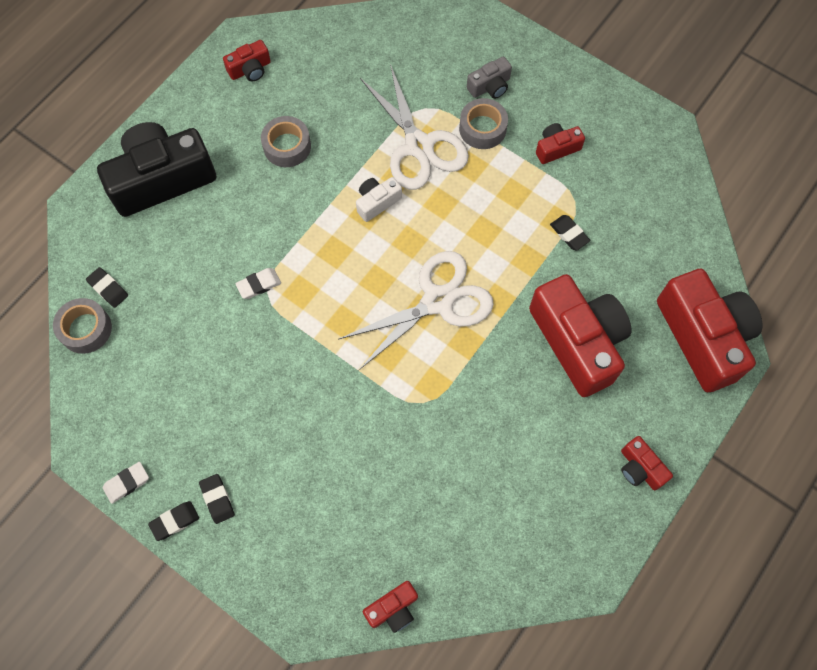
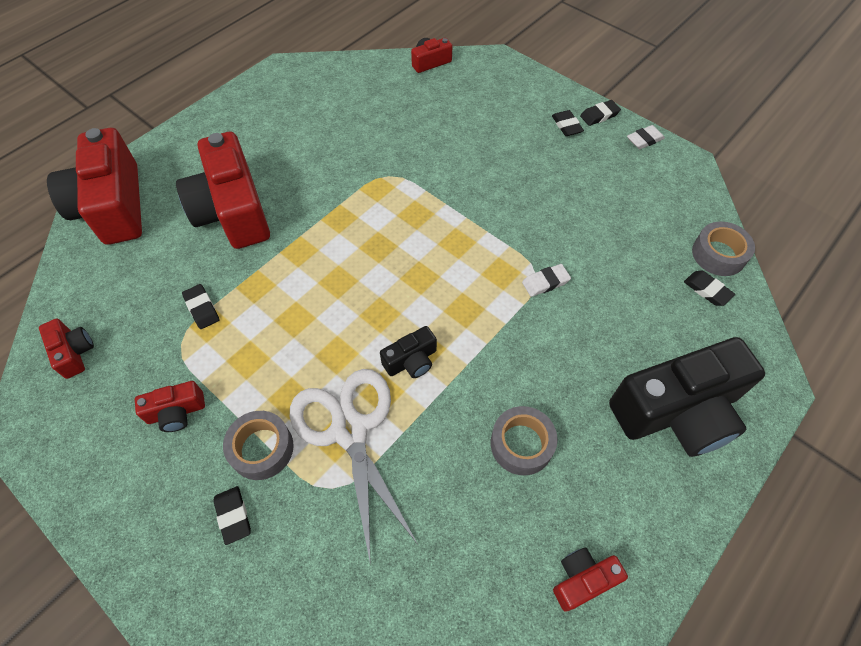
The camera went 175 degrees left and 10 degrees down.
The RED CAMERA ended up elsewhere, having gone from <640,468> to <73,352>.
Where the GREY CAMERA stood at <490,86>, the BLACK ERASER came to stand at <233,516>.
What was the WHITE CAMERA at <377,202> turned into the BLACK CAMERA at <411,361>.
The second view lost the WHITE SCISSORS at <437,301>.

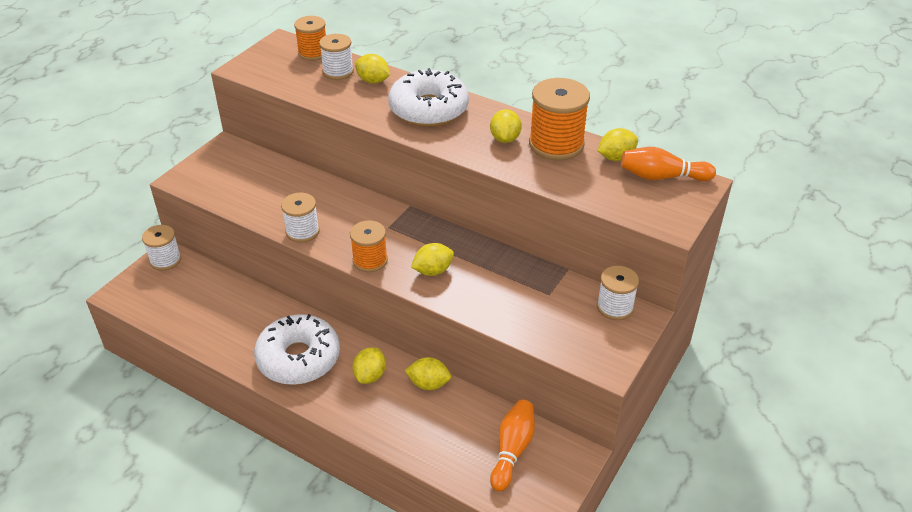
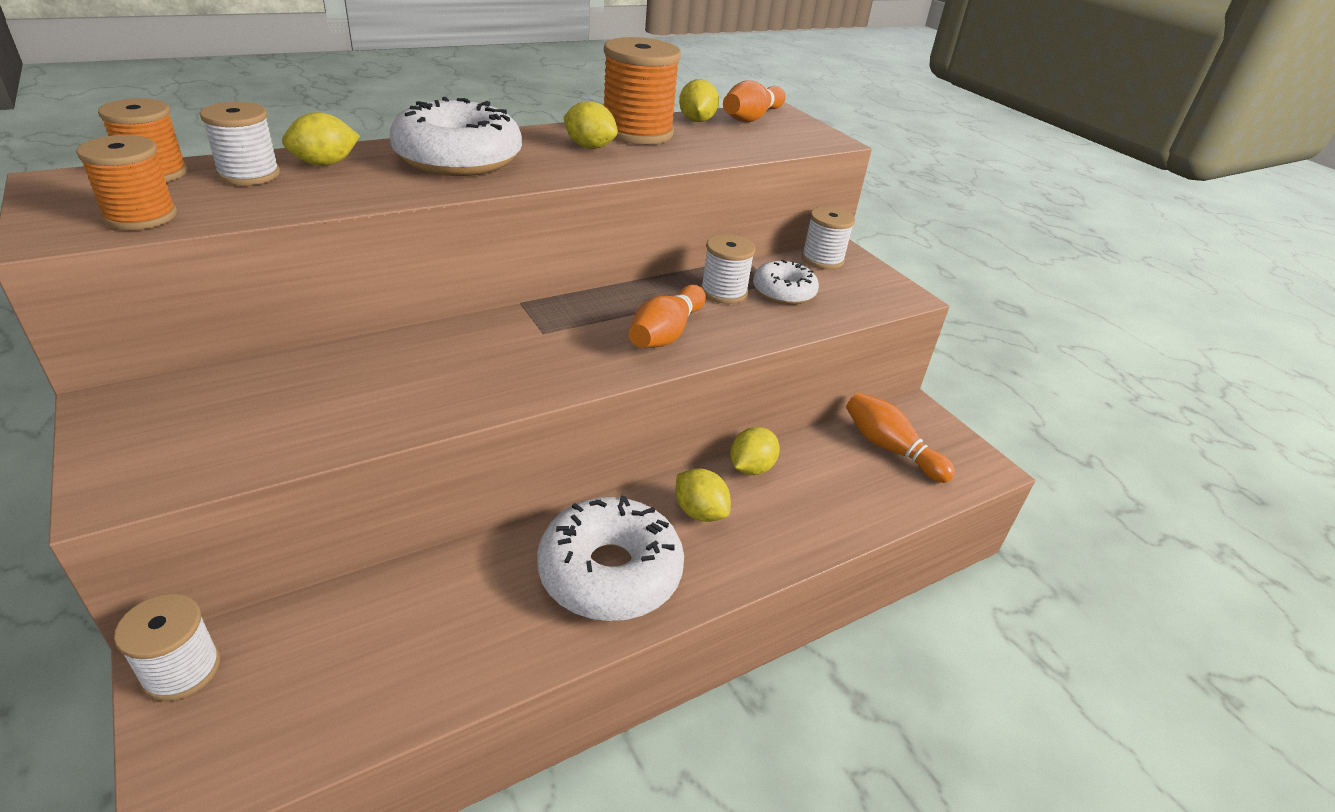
The camera went 65 degrees left and 5 degrees down.
The ORANGE SPOOL ended up elsewhere, having gone from <370,260> to <140,216>.
Where the YELLOW LEMON stood at <433,271>, the ORANGE BOWLING PIN came to stand at <666,333>.
The WHITE SPOOL ended up elsewhere, having gone from <302,231> to <723,292>.
The second view gained the WHITE DONUT at <783,292>.

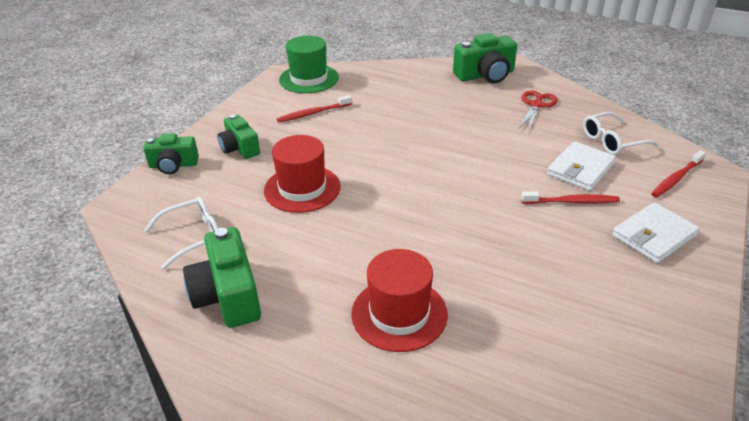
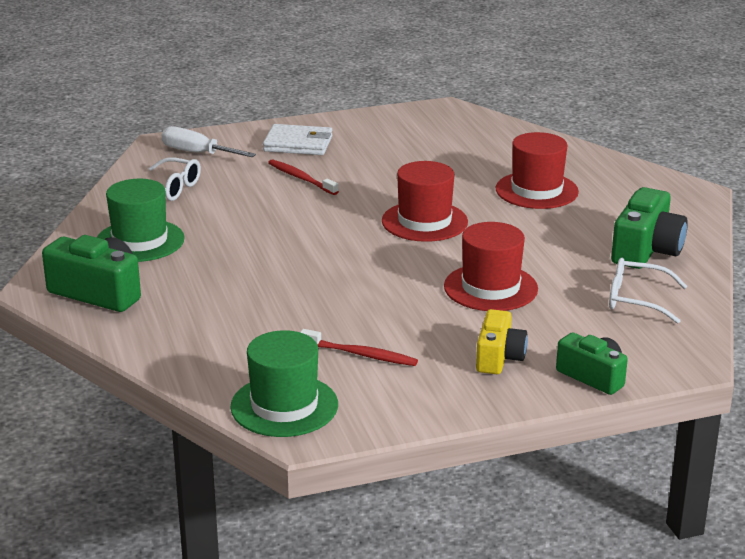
The camera went 135 degrees left and 10 degrees down.
Where the RED SCISSORS stood at <536,105>, the GREEN HAT came to stand at <140,241>.
Where the RED TOOTHBRUSH stood at <676,178>, the WHITE SCREWDRIVER came to stand at <198,153>.
The second view gained the RED HAT at <424,221>.
What was the GREEN CAMERA at <240,148> turned into the YELLOW CAMERA at <498,357>.
The second view lost the WHITE WALLET at <580,169>.

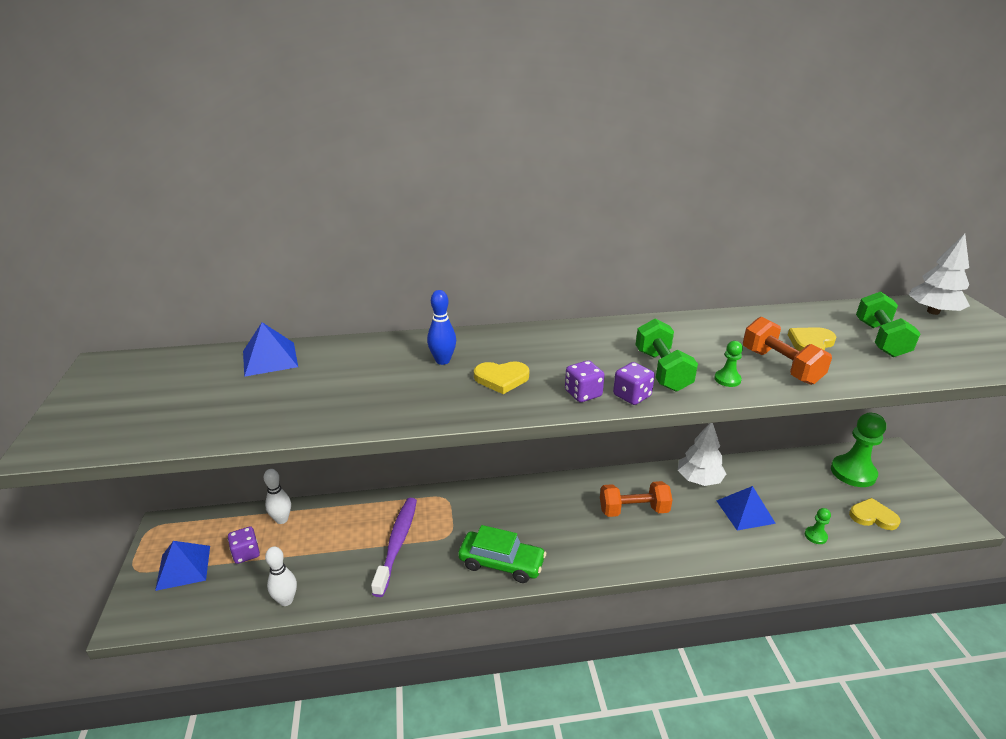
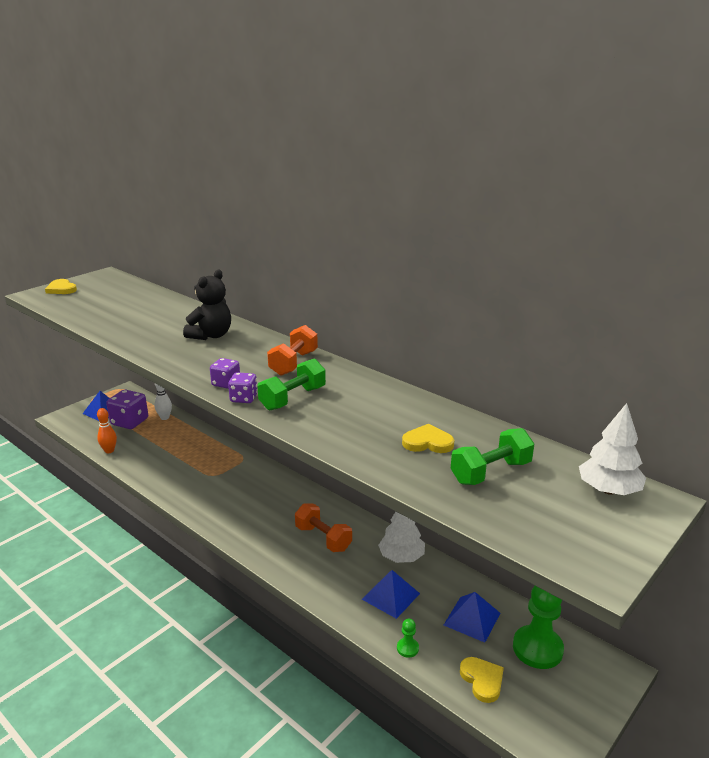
The camera went 50 degrees right and 5 degrees down.
The YELLOW HEART ended up elsewhere, having gone from <501,379> to <61,289>.
What was the WHITE BOWLING PIN at <286,600> turned into the ORANGE BOWLING PIN at <109,451>.
The size of the PURPLE DICE at <246,553> changed by a factor of 1.79.
Where the BLUE BOWLING PIN stood at <442,361>, the BLACK TEDDY BEAR came to stand at <211,335>.
The ORANGE DUMBBELL ended up elsewhere, having gone from <780,366> to <293,363>.
The BLUE PYRAMID ended up elsewhere, having gone from <270,359> to <472,619>.
The second view lost the PURPLE TOOTHBRUSH at <397,543>.
The second view lost the GREEN CAR at <501,563>.
The second view lost the GREEN PAWN at <727,379>.

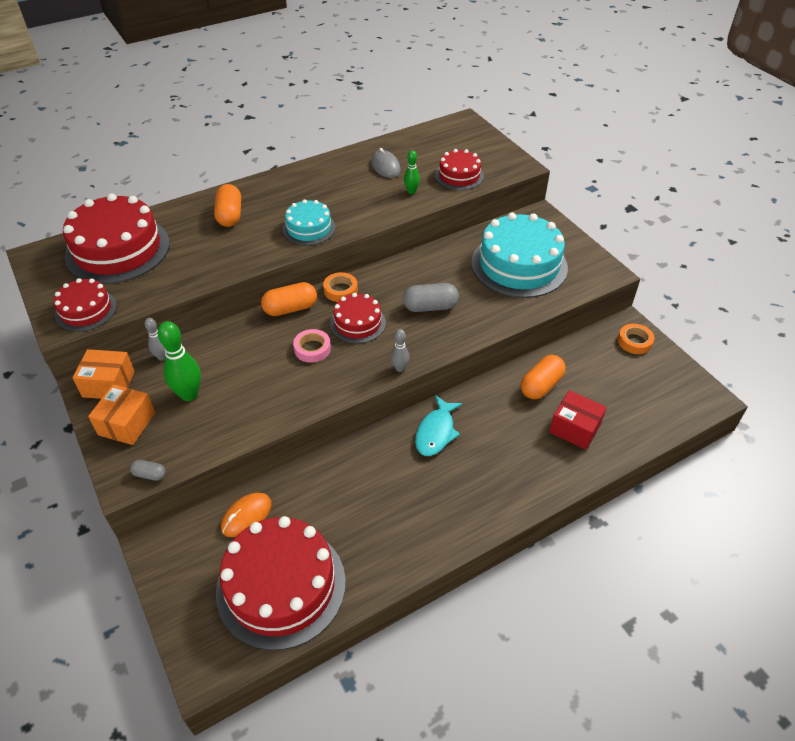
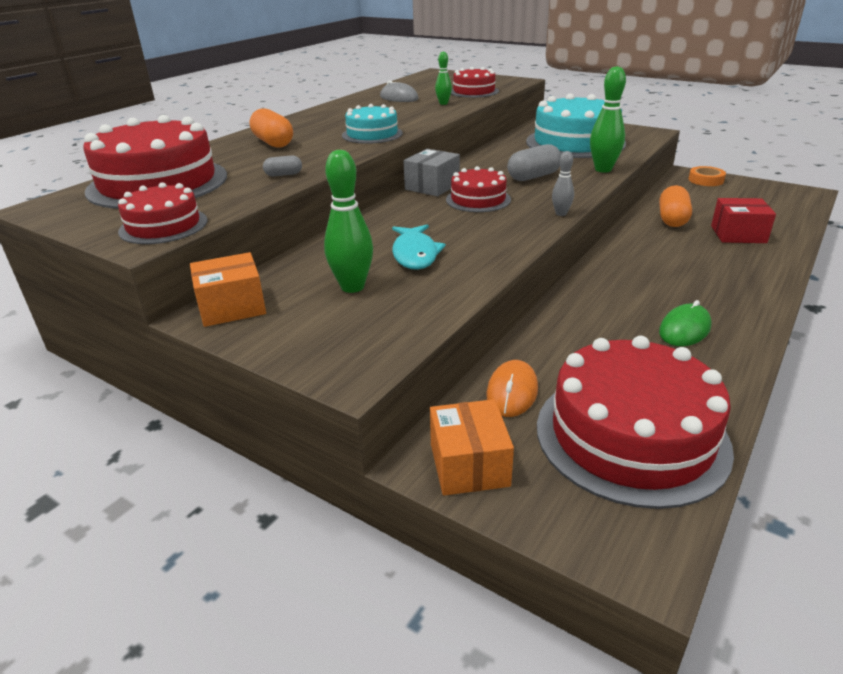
The camera went 25 degrees left and 15 degrees down.
The GREY CAPSULE ended up elsewhere, having gone from <150,474> to <283,174>.
The TURQUOISE FISH ended up elsewhere, having gone from <436,432> to <415,254>.
Where the ORANGE TAPE stood at <340,290>, the GREY BOX came to stand at <432,186>.
The ORANGE BOX ended up elsewhere, having gone from <127,423> to <469,465>.
The second view gained the GREEN BOWLING PIN at <603,169>.
The second view gained the GREEN MOUSE at <684,329>.
The second view lost the GREY BOWLING PIN at <162,357>.
The second view lost the ORANGE CAPSULE at <290,309>.
The second view lost the PINK TAPE at <312,349>.

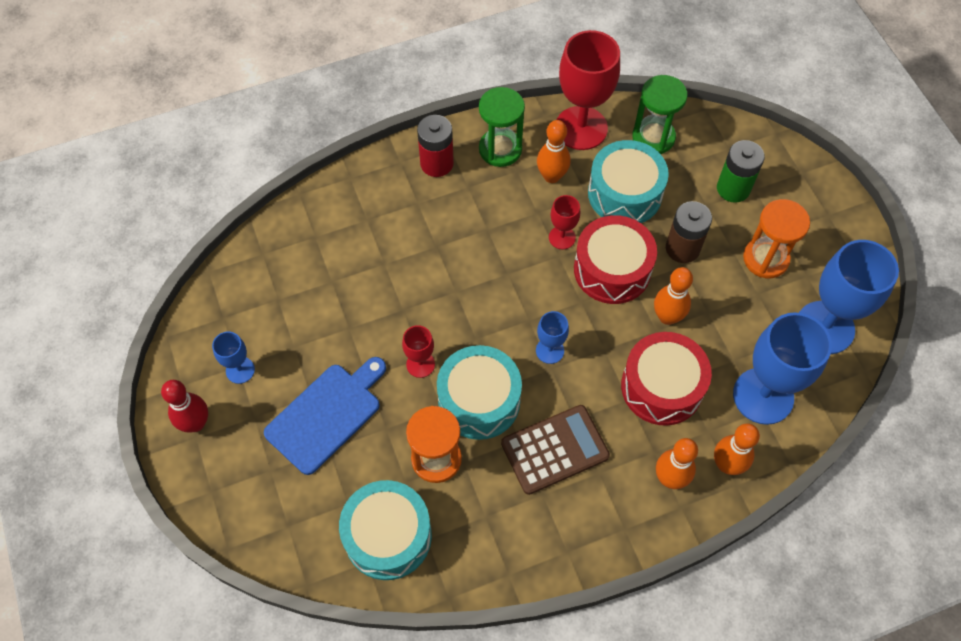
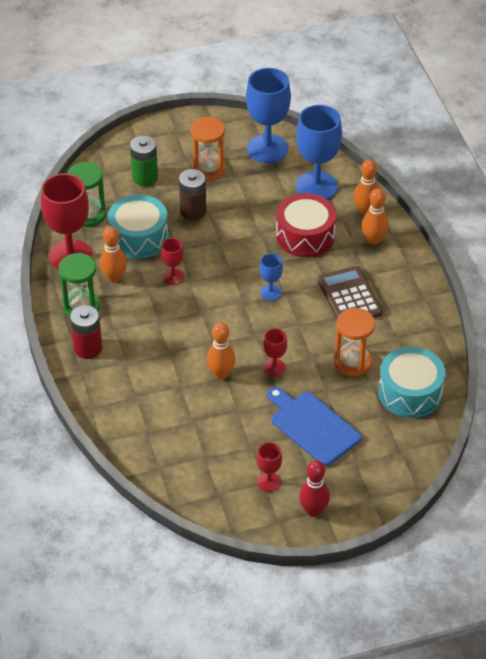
The camera went 85 degrees left and 15 degrees down.
The ORANGE BOWLING PIN ended up elsewhere, having gone from <667,317> to <221,373>.
What was the BLUE GOBLET at <240,370> turned into the RED GOBLET at <268,482>.
The second view lost the TURQUOISE DRUM at <479,400>.
The second view lost the RED DRUM at <612,269>.

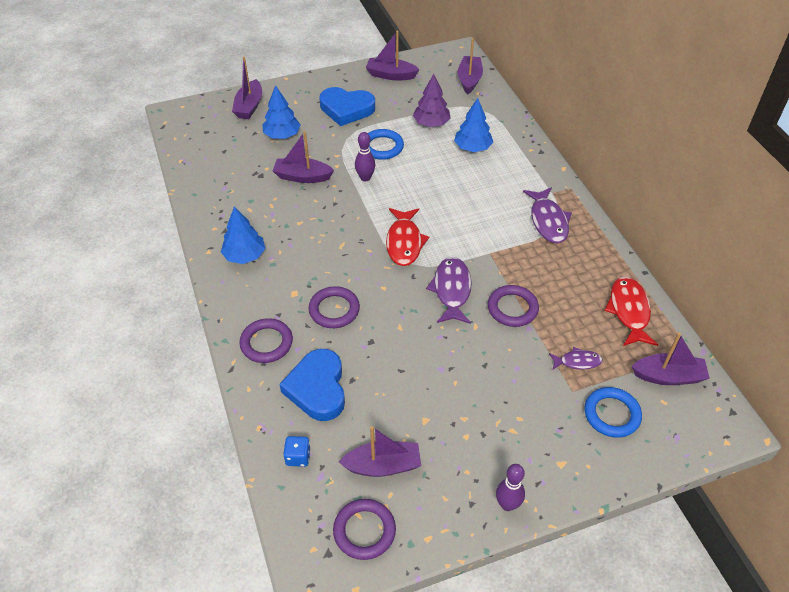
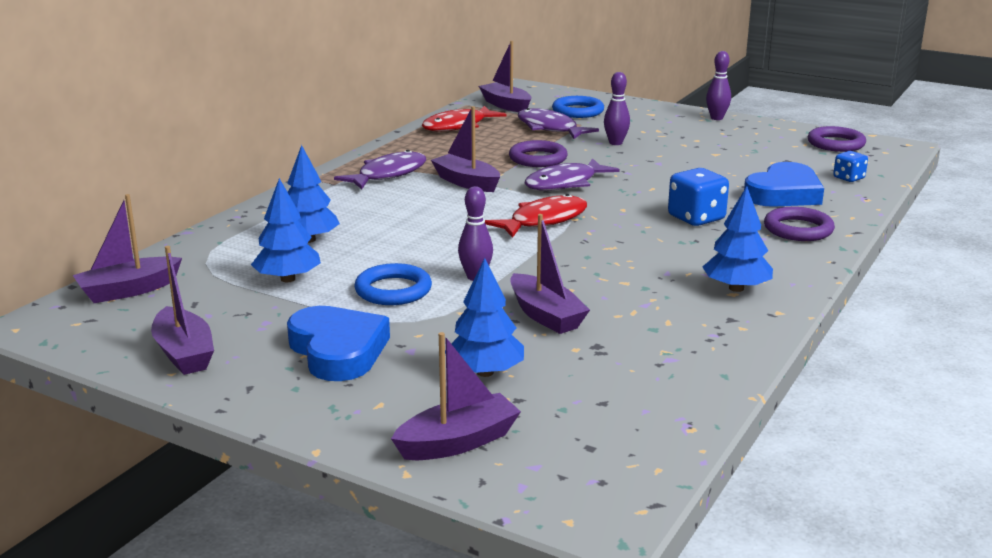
The camera went 130 degrees left and 25 degrees down.
What was the PURPLE TREE at <431,123> turned into the BLUE TREE at <288,279>.
The PURPLE BOAT ended up elsewhere, having gone from <383,466> to <466,182>.
The size of the PURPLE FISH at <577,362> changed by a factor of 1.74.
The second view gained the PURPLE BOWLING PIN at <615,143>.
Where the PURPLE RING stood at <334,310>, the BLUE DICE came to stand at <696,218>.

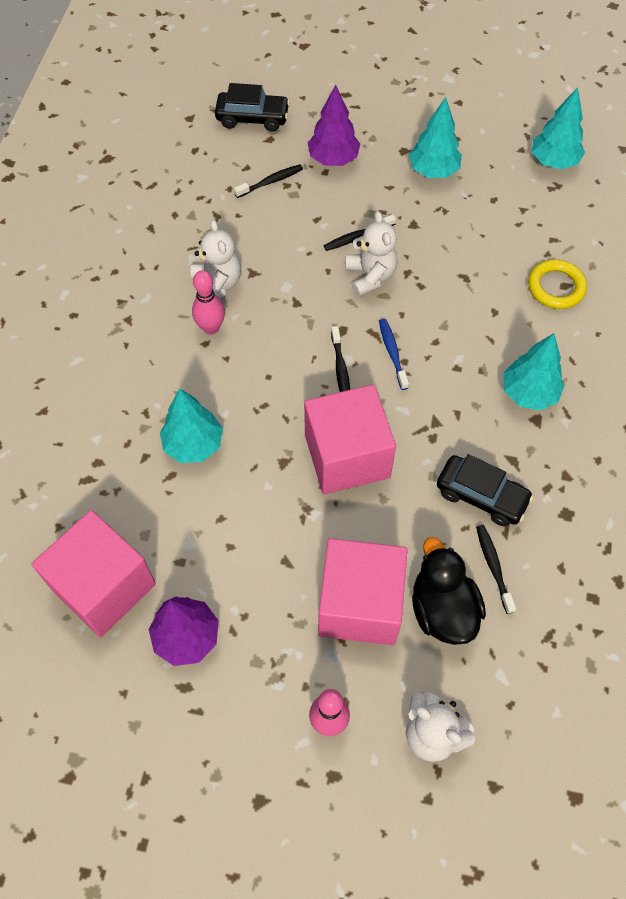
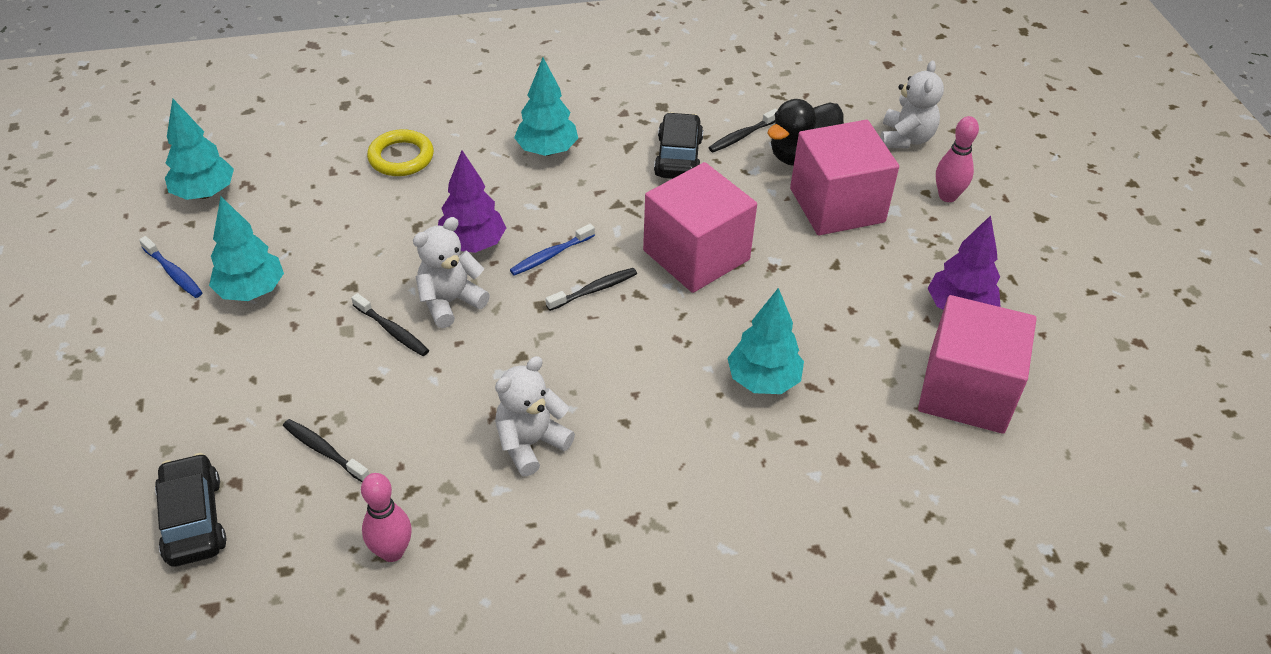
The camera went 115 degrees left and 15 degrees down.
The second view gained the BLUE TOOTHBRUSH at <173,273>.
The PINK BOWLING PIN ended up elsewhere, having gone from <211,328> to <392,552>.
The PURPLE TREE ended up elsewhere, having gone from <333,159> to <472,244>.

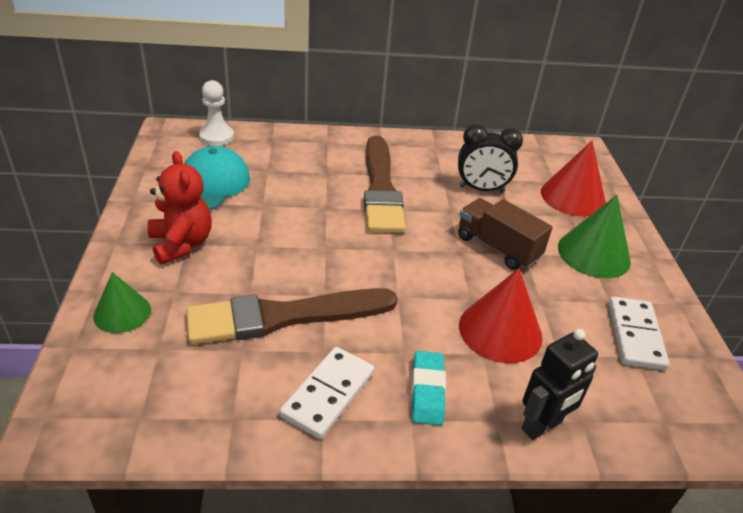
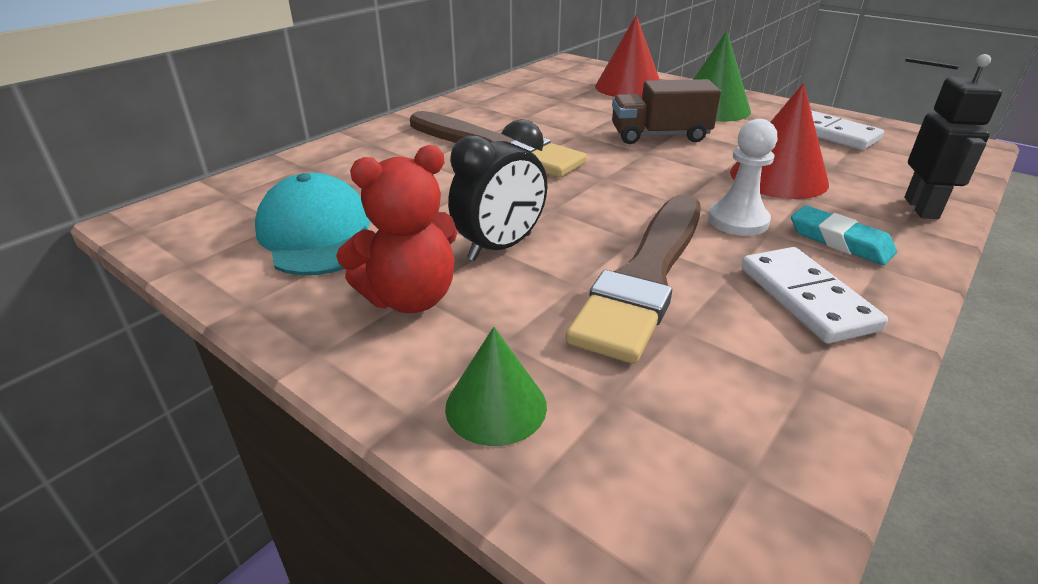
The camera went 45 degrees left and 5 degrees down.
The RED TEDDY BEAR at <181,244> ended up facing another way, 135 degrees clockwise from before.
The BLACK CLOCK ended up elsewhere, having gone from <481,189> to <500,247>.
The WHITE PAWN ended up elsewhere, having gone from <216,137> to <738,221>.

